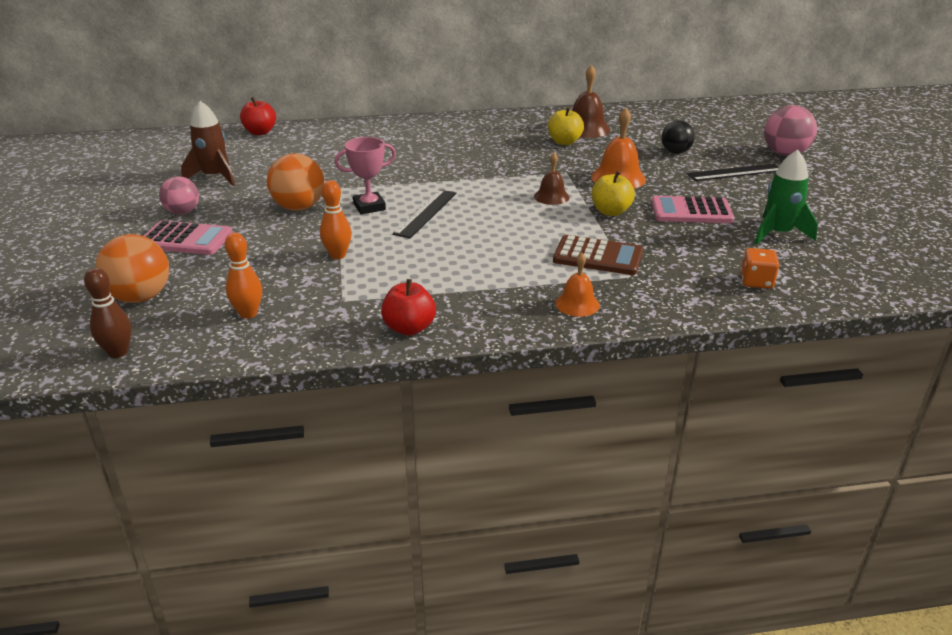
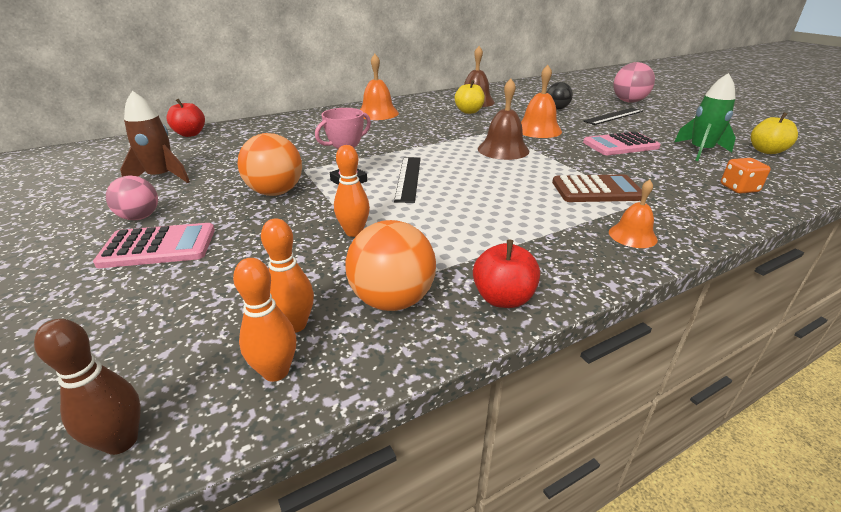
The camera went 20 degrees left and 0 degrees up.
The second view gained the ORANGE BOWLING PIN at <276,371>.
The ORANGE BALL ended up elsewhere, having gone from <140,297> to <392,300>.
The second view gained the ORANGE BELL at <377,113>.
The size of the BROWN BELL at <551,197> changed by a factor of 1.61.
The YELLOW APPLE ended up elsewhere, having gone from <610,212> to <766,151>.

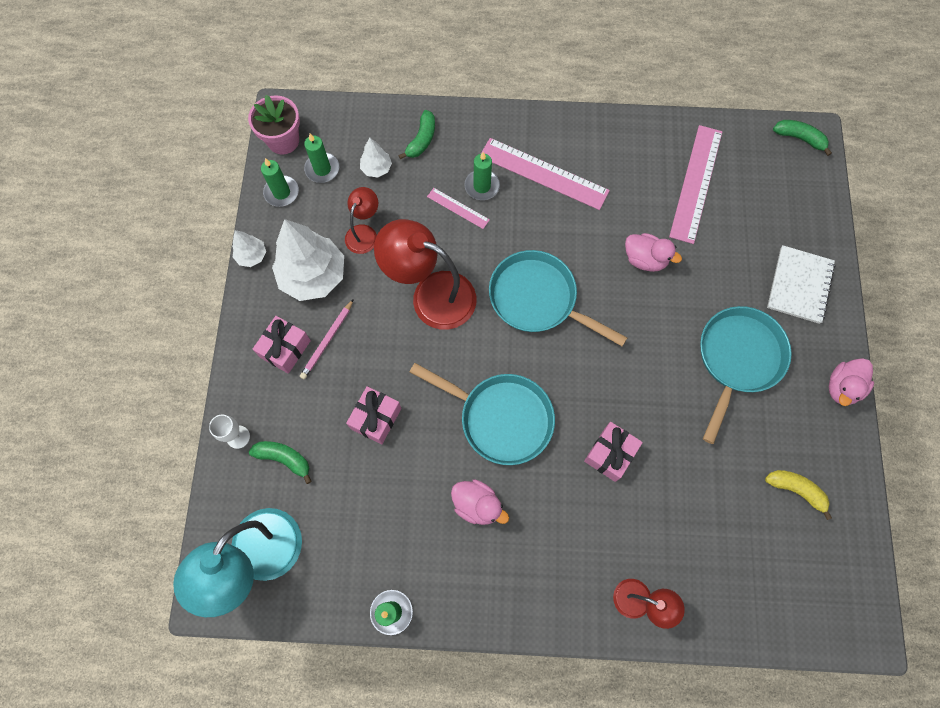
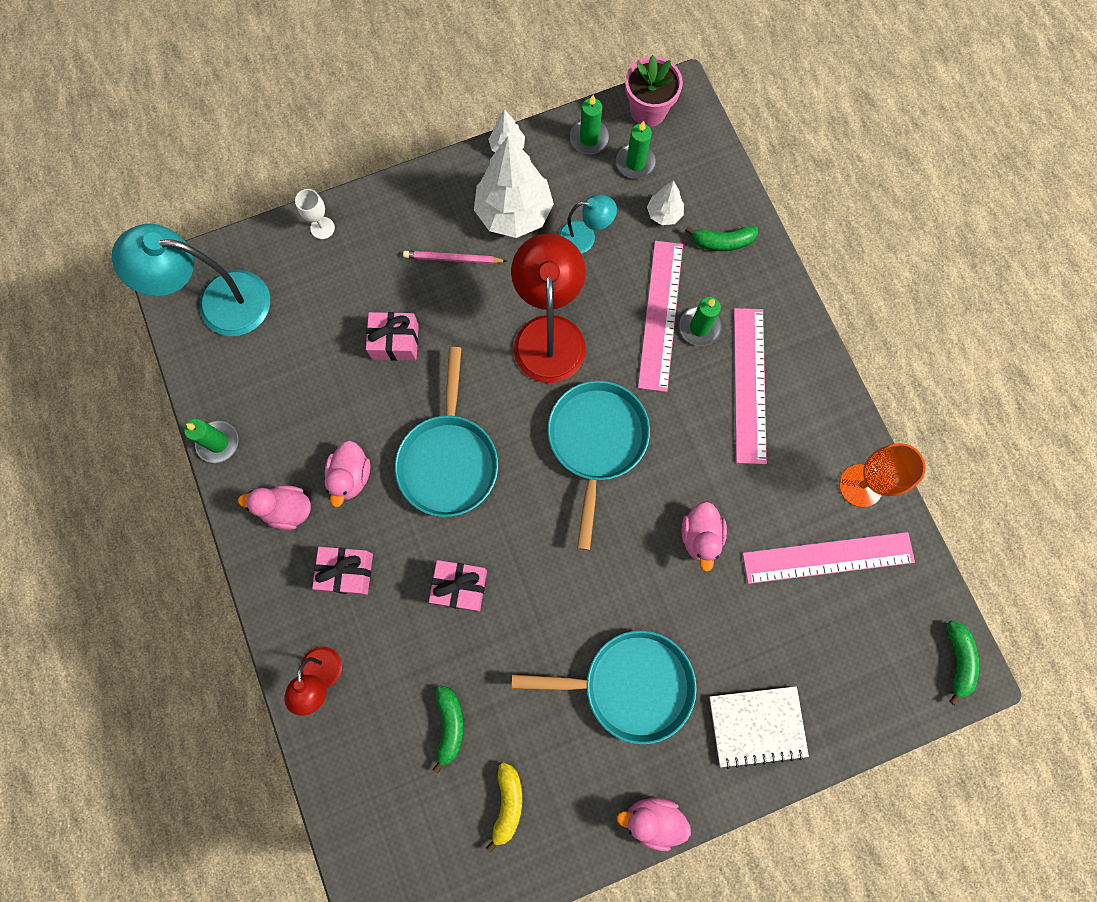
The camera went 65 degrees right and 5 degrees up.
The second view gained the PINK DUCK at <287,509>.
The PINK GIFT ended up elsewhere, having gone from <285,349> to <347,572>.
The GREEN BANANA ended up elsewhere, having gone from <284,459> to <450,725>.
What was the RED LAMP at <364,233> turned into the TURQUOISE LAMP at <585,237>.
The size of the PINK RULER at <458,208> changed by a factor of 2.01.
The second view gained the ORANGE GOBLET at <860,485>.

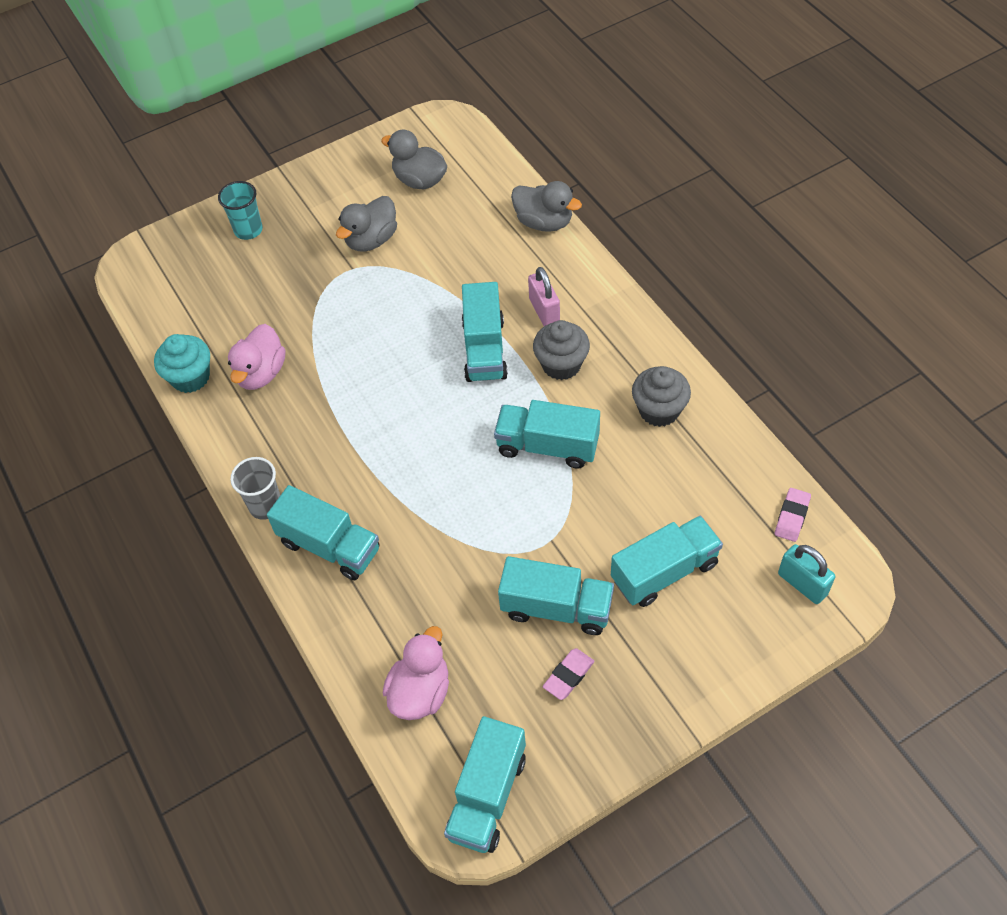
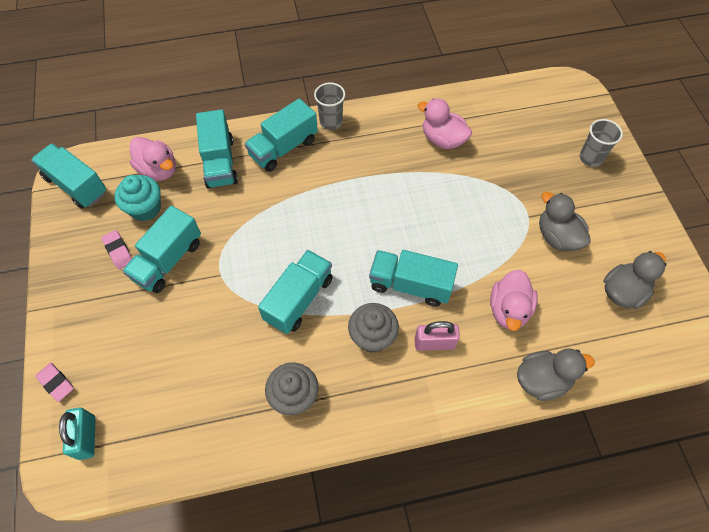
The camera went 105 degrees right and 5 degrees up.
The PINK ERASER ended up elsewhere, having gone from <792,517> to <56,383>.
The TURQUOISE PADLOCK at <802,584> ended up facing another way, 75 degrees counterclockwise from before.
The TURQUOISE CUPCAKE ended up elsewhere, having gone from <190,377> to <145,208>.
The TURQUOISE TRUCK ended up elsewhere, having gone from <664,571> to <220,162>.
The second view gained the PINK DUCK at <508,309>.
The GREY DUCK at <544,222> ended up facing another way, 150 degrees counterclockwise from before.
What was the TURQUOISE CUP at <248,230> turned into the GREY CUP at <590,158>.

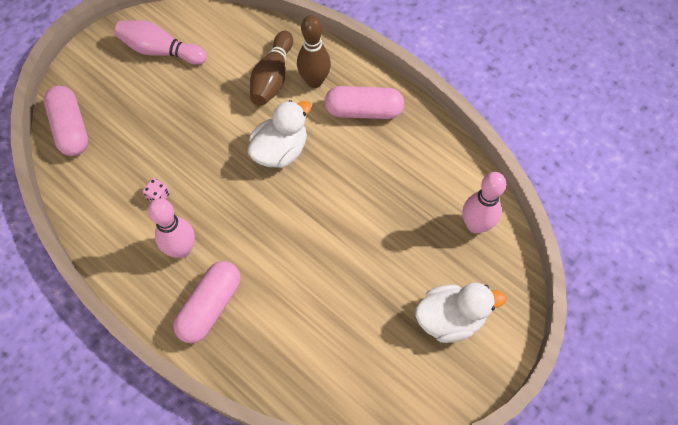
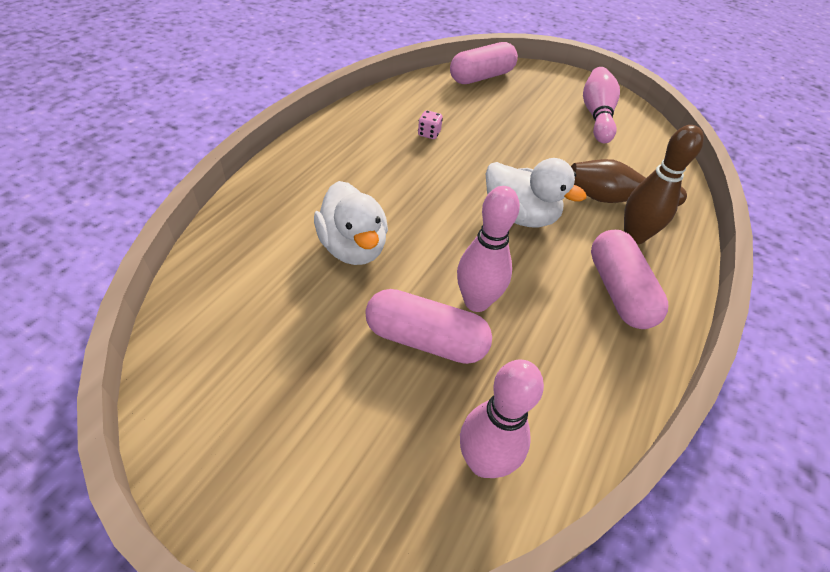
The camera went 75 degrees right and 15 degrees down.
The WHITE DUCK ended up elsewhere, having gone from <450,319> to <353,247>.
The PINK CAPSULE ended up elsewhere, having gone from <210,306> to <425,339>.
The PINK BOWLING PIN ended up elsewhere, having gone from <182,249> to <476,302>.

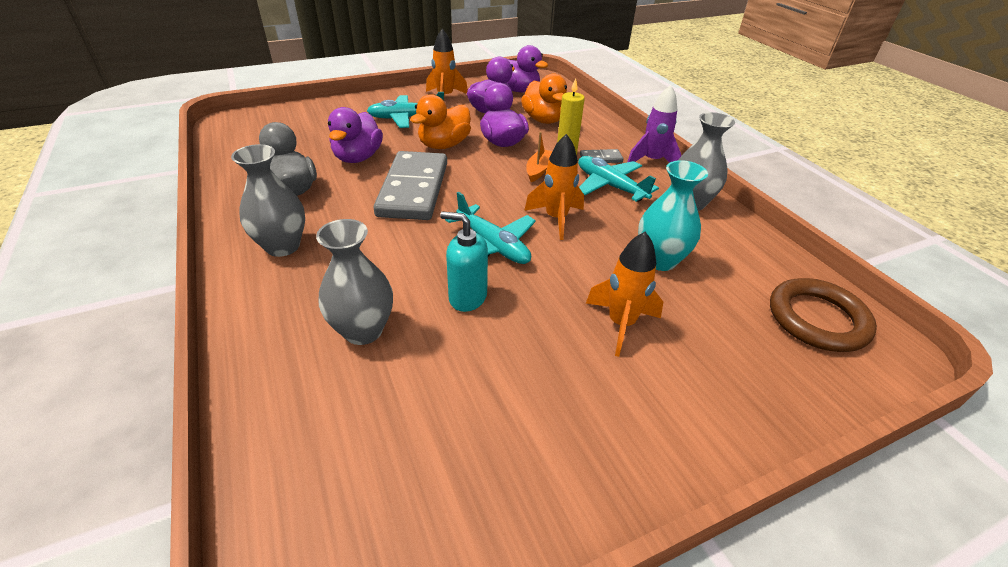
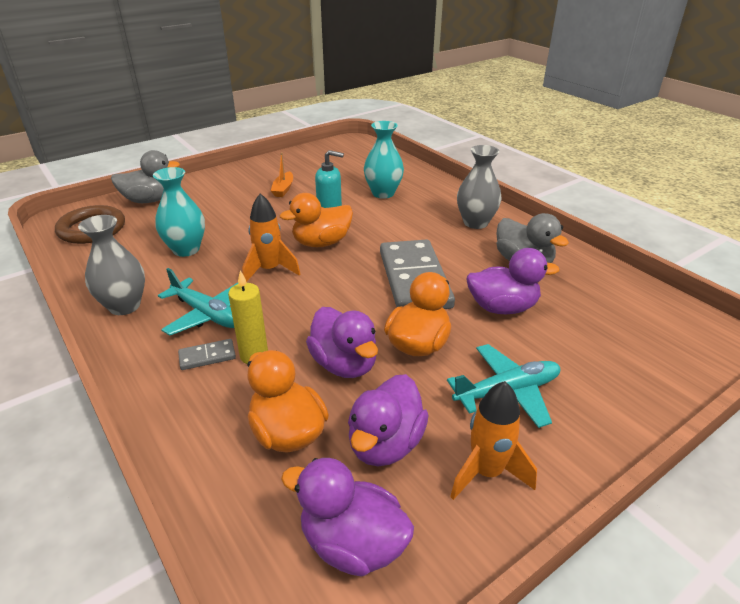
The camera went 170 degrees right and 5 degrees down.
The second view gained the GREY DUCK at <149,200>.
The ORANGE BOAT ended up elsewhere, having gone from <538,170> to <283,189>.
Where the TURQUOISE PLANE stood at <493,245>, the ORANGE DUCK came to stand at <321,243>.
What was the GREY VASE at <363,330> turned into the TURQUOISE VASE at <383,193>.
The PURPLE DUCK at <358,157> ended up facing another way, 90 degrees clockwise from before.
The second view lost the ORANGE ROCKET at <621,324>.
The second view lost the PURPLE ROCKET at <652,161>.

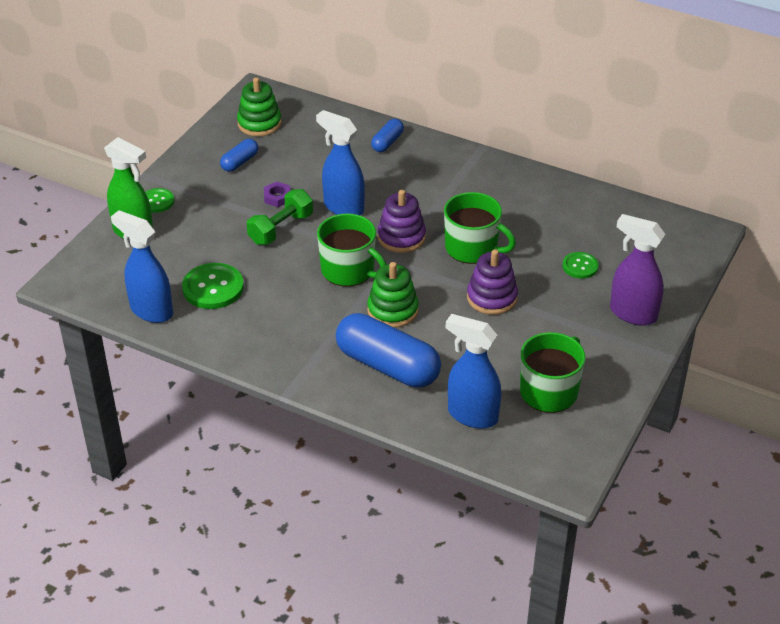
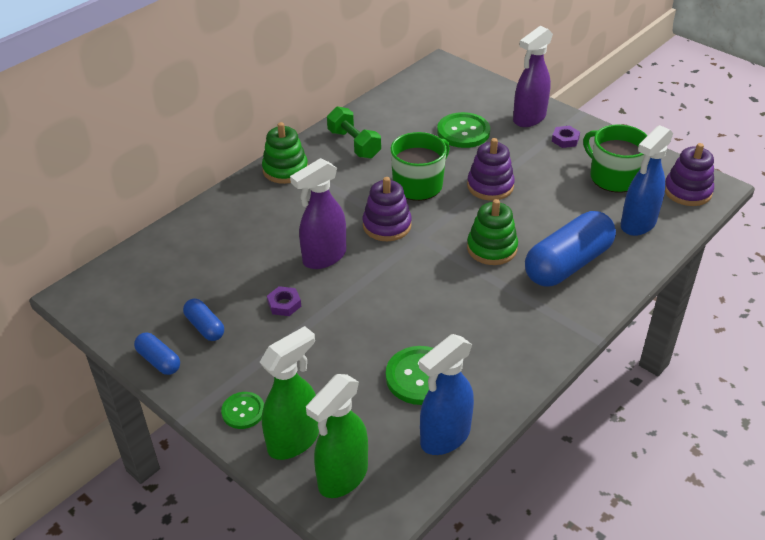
The camera went 75 degrees left and 0 degrees up.
The BLUE CAPSULE ended up elsewhere, having gone from <387,142> to <159,361>.
The GREEN STACKING TOY ended up elsewhere, having gone from <259,123> to <285,170>.
What was the BLUE SPRAY BOTTLE at <343,207> turned into the PURPLE SPRAY BOTTLE at <324,257>.
The second view gained the GREEN SPRAY BOTTLE at <342,477>.
The GREEN DUMBBELL ended up elsewhere, having gone from <281,229> to <354,144>.
The size of the GREEN BUTTON at <580,266> changed by a factor of 1.68.
The second view gained the PURPLE NUT at <565,139>.
The second view gained the PURPLE STACKING TOY at <687,191>.
The second view lost the GREEN MUG at <349,270>.

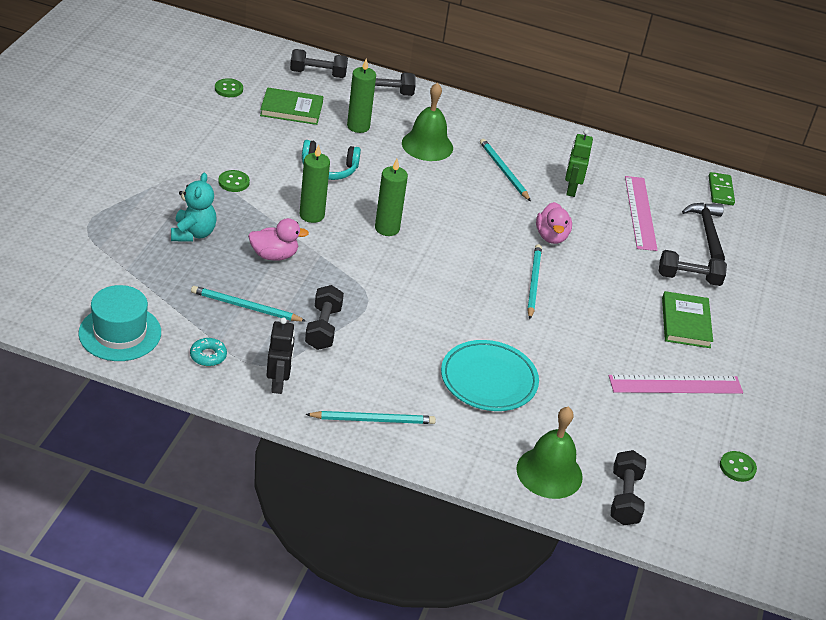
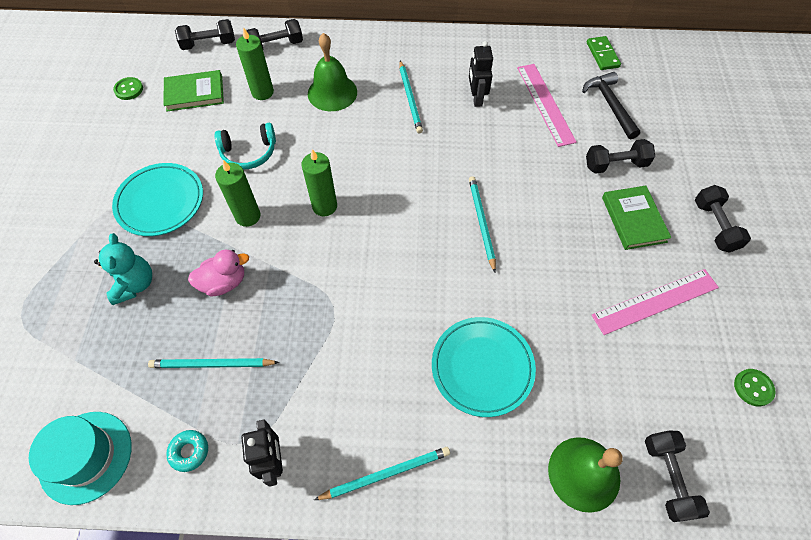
The camera went 10 degrees left and 20 degrees up.
Where the GREEN BUTTON stood at <234,182>, the TURQUOISE PLATE came to stand at <160,202>.
The TURQUOISE PENCIL at <503,171> ended up facing another way, 150 degrees counterclockwise from before.
What was the GREEN ROBOT at <571,189> turned into the BLACK ROBOT at <476,98>.
The BLACK DUMBBELL ended up elsewhere, having gone from <323,328> to <714,226>.
The second view lost the PINK DUCK at <551,236>.

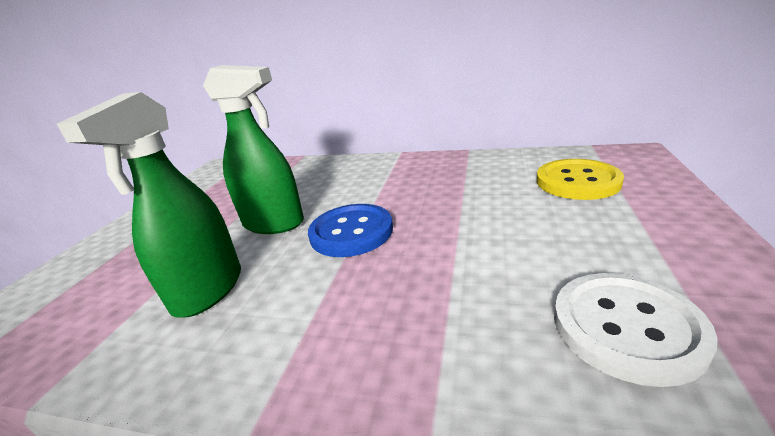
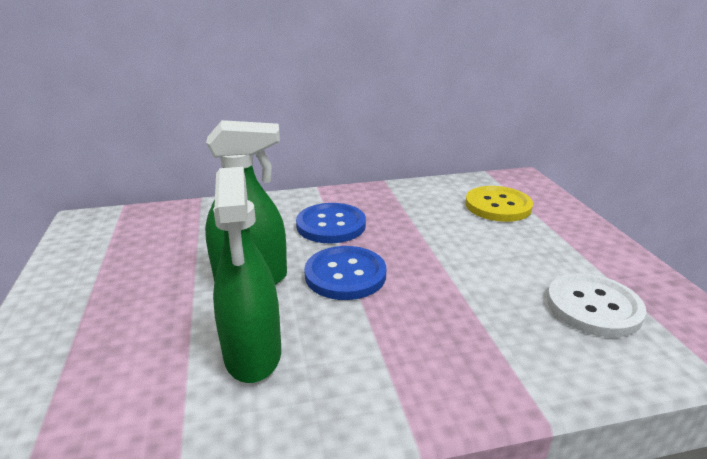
The camera went 30 degrees left and 0 degrees up.
The second view gained the BLUE BUTTON at <331,225>.

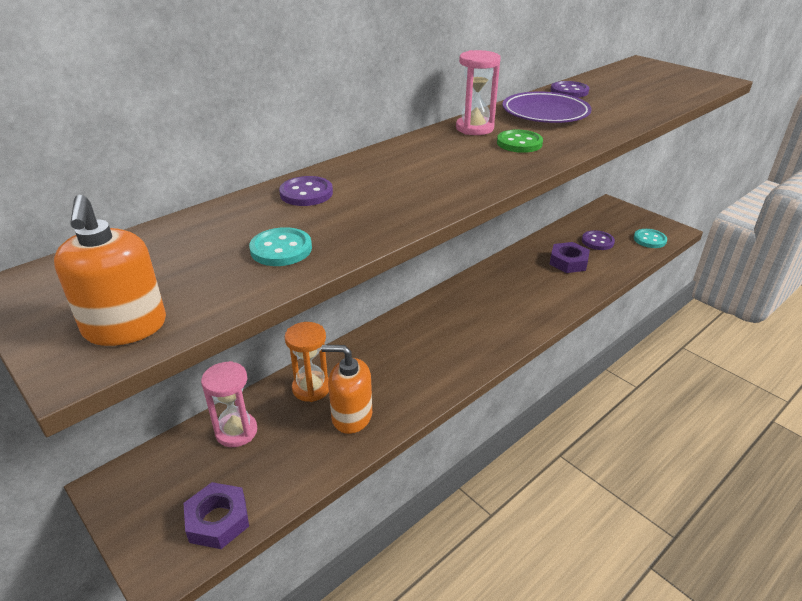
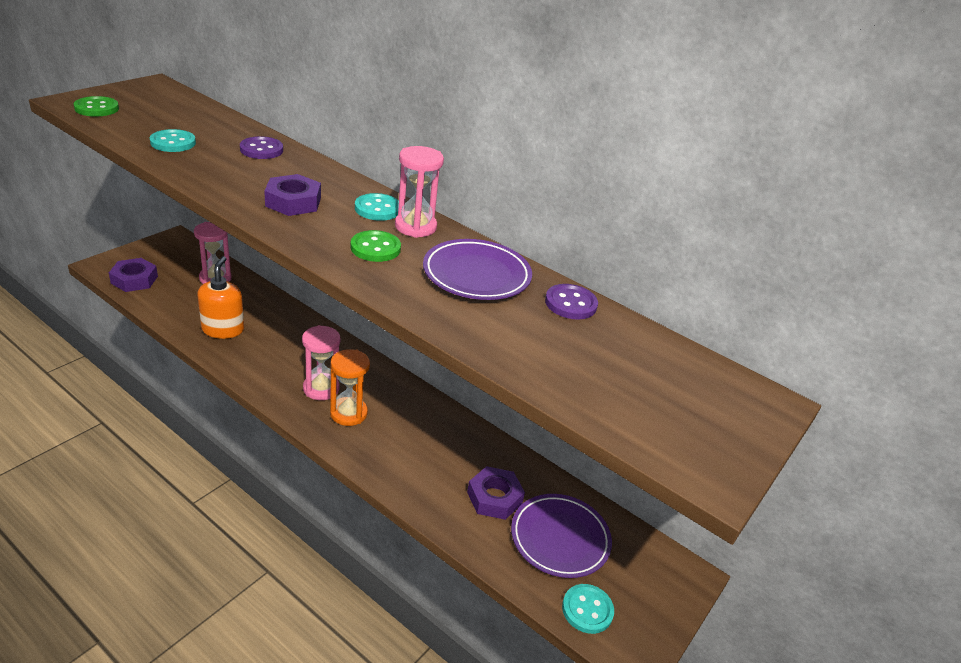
The camera went 75 degrees right and 0 degrees up.
Where the ORANGE SOAP DISPENSER stood at <125,327>, the GREEN BUTTON came to stand at <97,108>.
The second view gained the PURPLE NUT at <293,202>.
The second view gained the PINK HOURGLASS at <321,388>.
The ORANGE HOURGLASS ended up elsewhere, having gone from <311,388> to <348,413>.
The second view gained the TURQUOISE BUTTON at <377,209>.
Where the PURPLE BUTTON stood at <597,241>, the PURPLE PLATE came to stand at <560,538>.

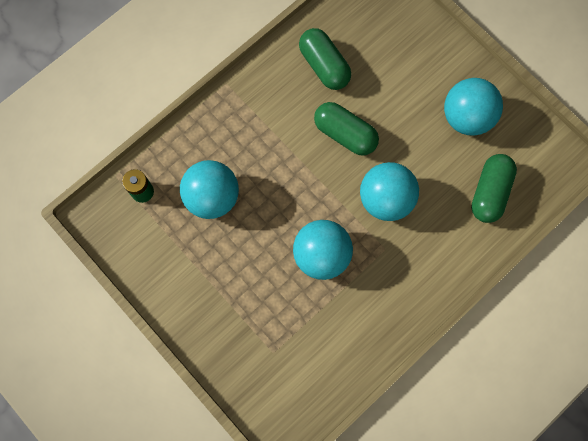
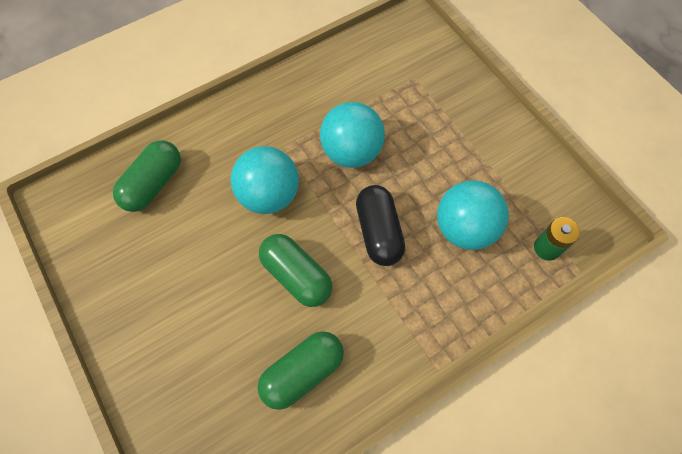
The camera went 170 degrees left and 10 degrees down.
The GREEN CAPSULE at <324,66> ended up facing another way, 75 degrees clockwise from before.
The second view gained the BLACK CAPSULE at <378,232>.
The second view lost the TURQUOISE BALL at <466,117>.

